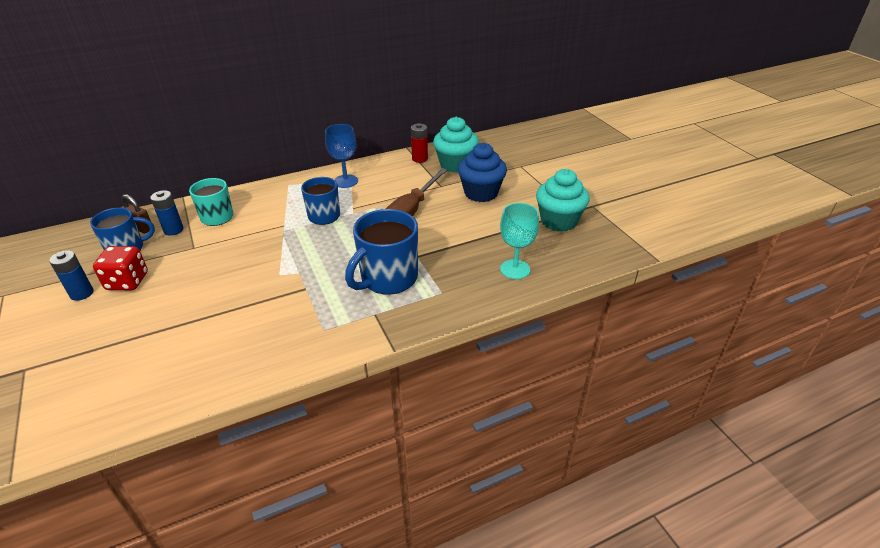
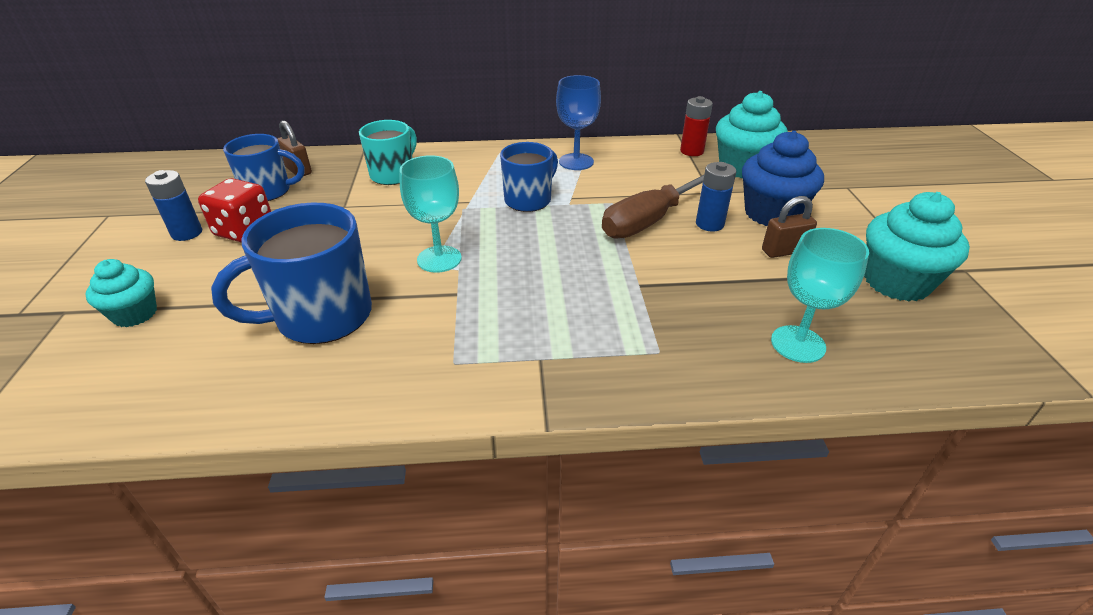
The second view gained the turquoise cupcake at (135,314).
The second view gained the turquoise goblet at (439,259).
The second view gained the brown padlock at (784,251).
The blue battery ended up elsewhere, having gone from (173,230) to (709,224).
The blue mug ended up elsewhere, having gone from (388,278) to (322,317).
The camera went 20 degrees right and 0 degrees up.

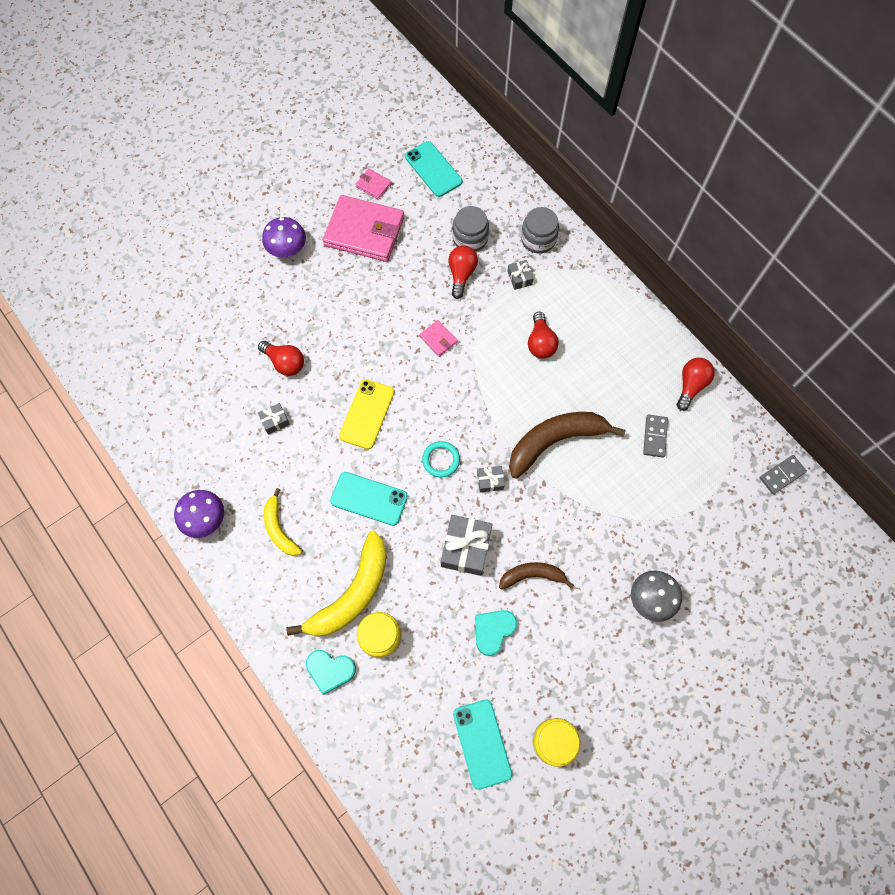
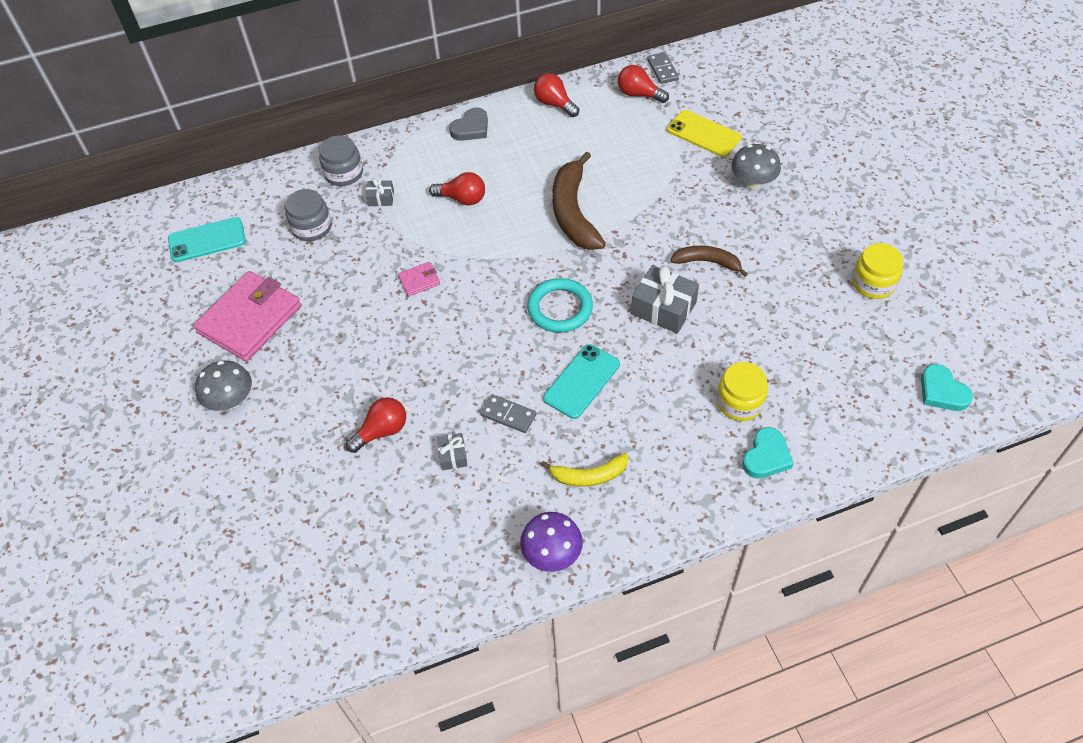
The second view lost the yellow banana at (352,593).
The second view lost the pink wallet at (373,185).
The second view lost the turquoise phone at (482,743).
The second view lost the grey gift at (490,481).
The second view gained the grey heart at (471,128).
The yellow phone ended up elsewhere, having gone from (367,414) to (703,134).
The red light bulb ended up elsewhere, having gone from (461,274) to (639,94).
The turquoise heart ended up elsewhere, having gone from (493,631) to (942,391).
The grey domino ended up elsewhere, having gone from (654,436) to (508,415).
What was the purple mushroom at (287,249) turned into the grey mushroom at (231,400).
The brown banana at (532,575) ended up facing another way, 90 degrees clockwise from before.
The size of the turquoise ring at (441,460) changed by a factor of 1.55.
The camera went 70 degrees left and 15 degrees down.

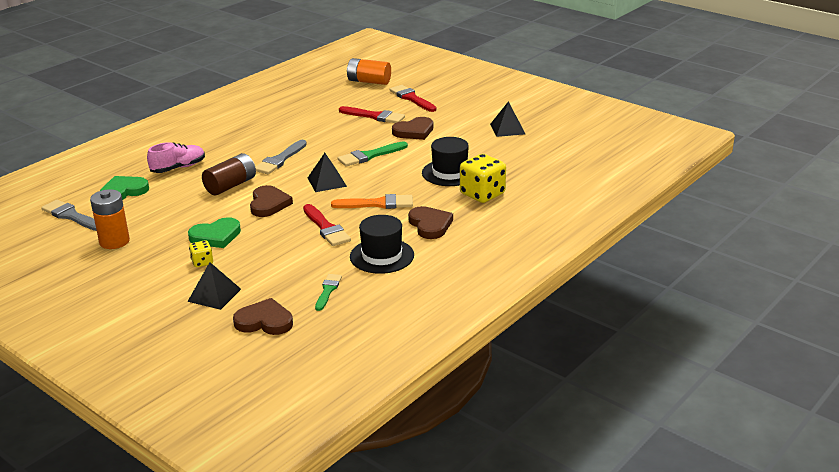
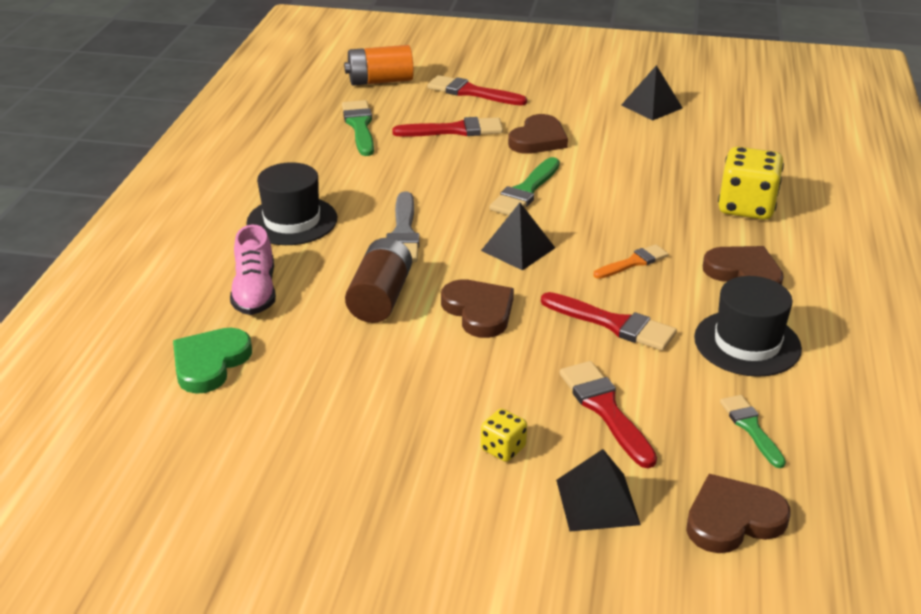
The second view lost the grey brush at (72,216).
The second view lost the orange battery at (114,241).
The second view lost the green heart at (216,236).
The second view gained the green brush at (359,126).
The second view gained the red brush at (605,409).
The black hat ended up elsewhere, having gone from (450,173) to (292,221).
The pink shoe at (178,168) ended up facing another way, 150 degrees clockwise from before.
The size of the orange brush at (377,204) changed by a factor of 0.65.
The camera went 30 degrees left and 5 degrees up.

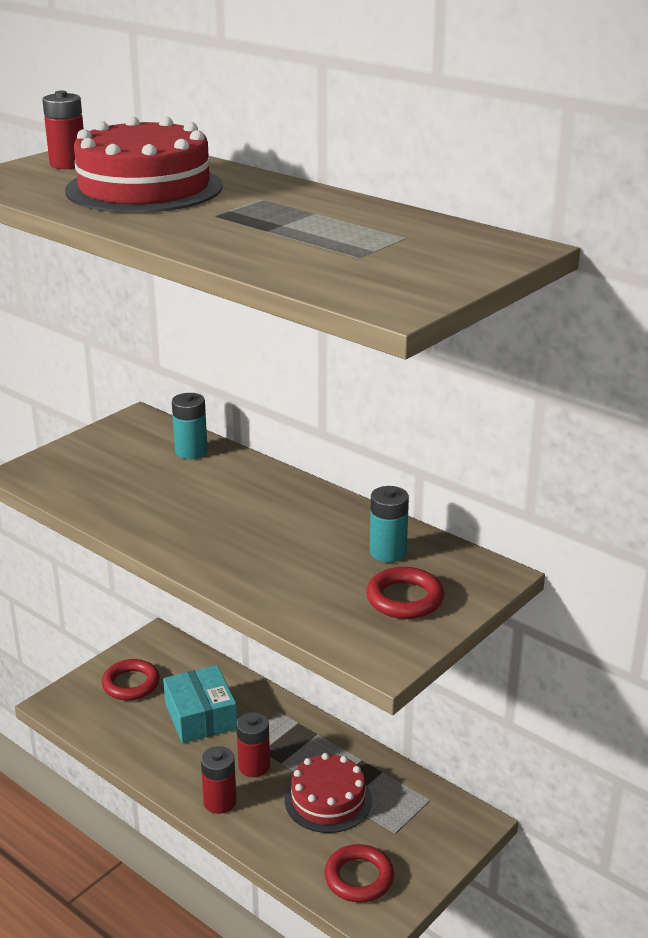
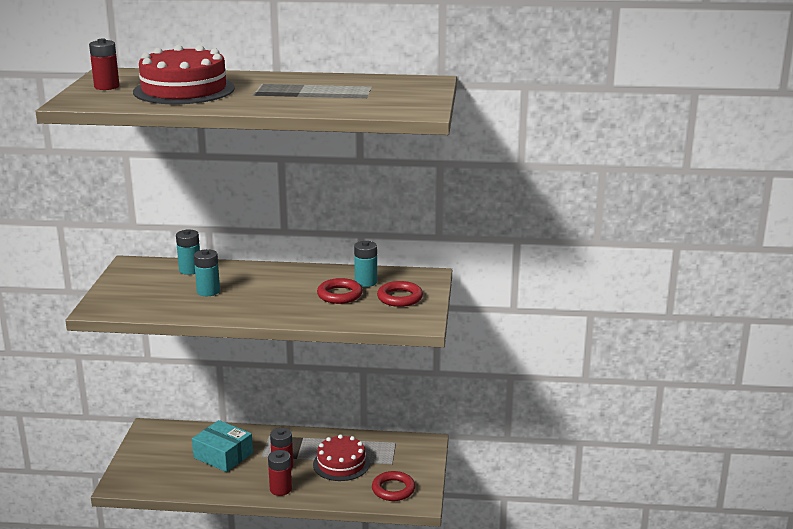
The second view gained the turquoise battery at (208,291).
The red ring ended up elsewhere, having gone from (131,684) to (339,295).
The camera went 35 degrees left and 5 degrees down.

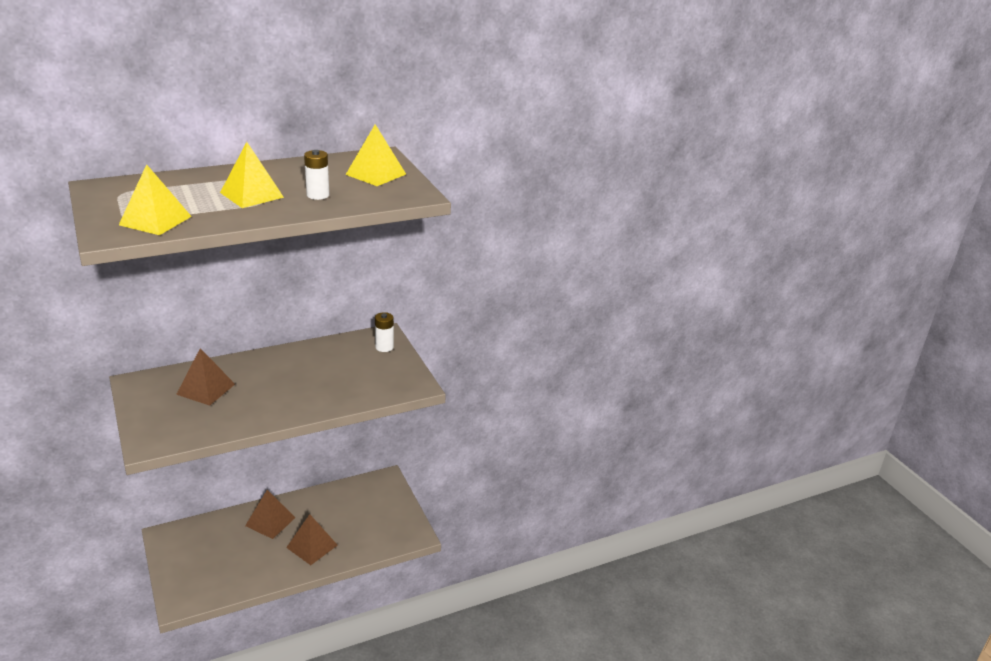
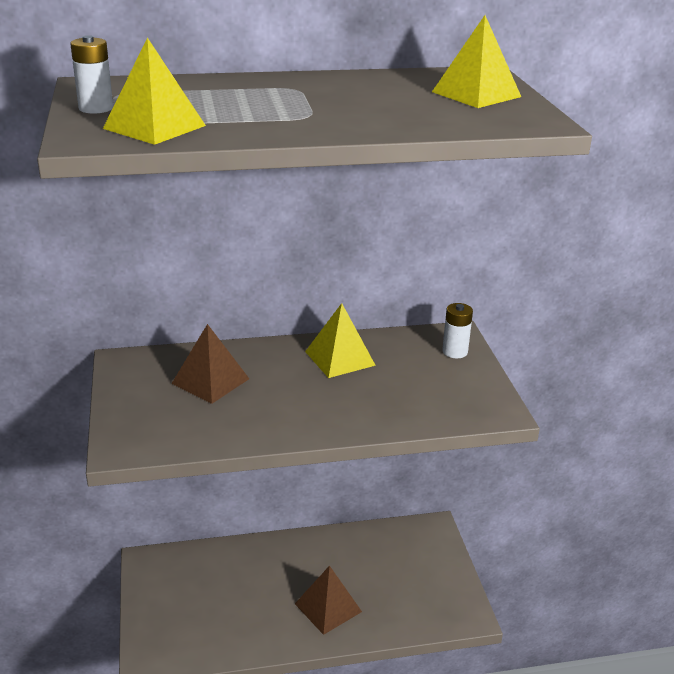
The second view lost the brown pyramid at (270,521).
The yellow pyramid ended up elsewhere, having gone from (251,195) to (340,358).
The white battery ended up elsewhere, having gone from (318,195) to (96,108).
The camera went 15 degrees right and 0 degrees up.

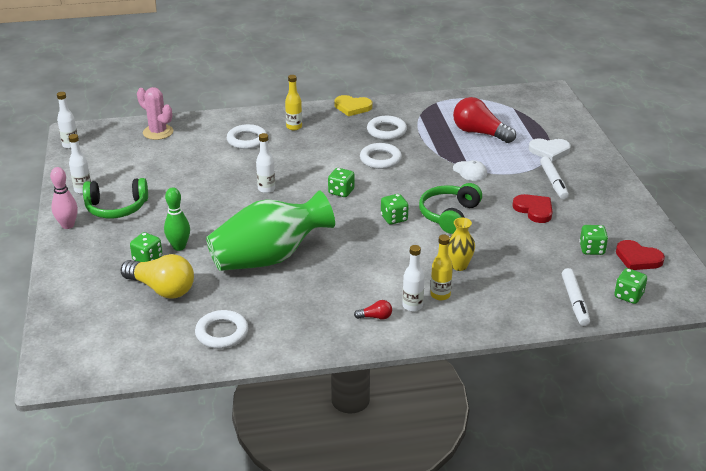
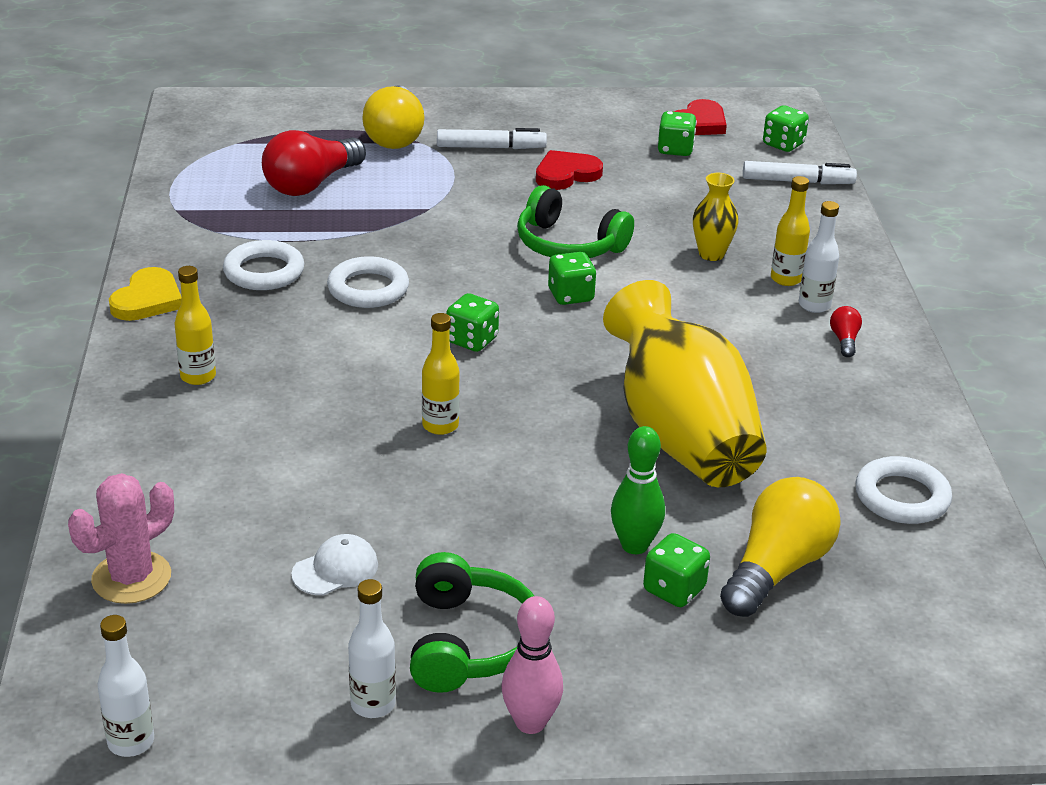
The second view lost the white ring at (247,140).
The white cap ended up elsewhere, having gone from (470,171) to (335,569).
Where the white heart stood at (549,151), the yellow light bulb came to stand at (395,136).
What was the green vase at (269,258) turned into the yellow vase at (680,435).
What was the white bottle at (266,189) turned into the yellow bottle at (440,425).
The camera went 85 degrees left and 0 degrees up.

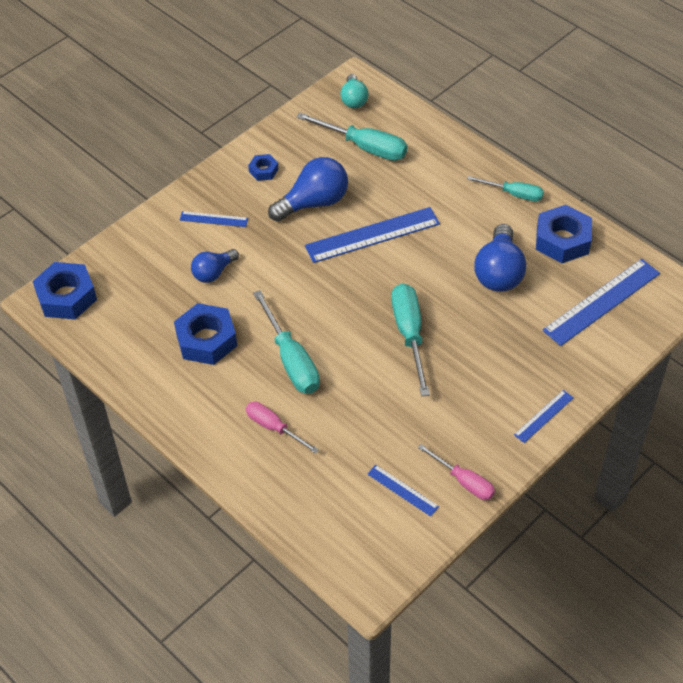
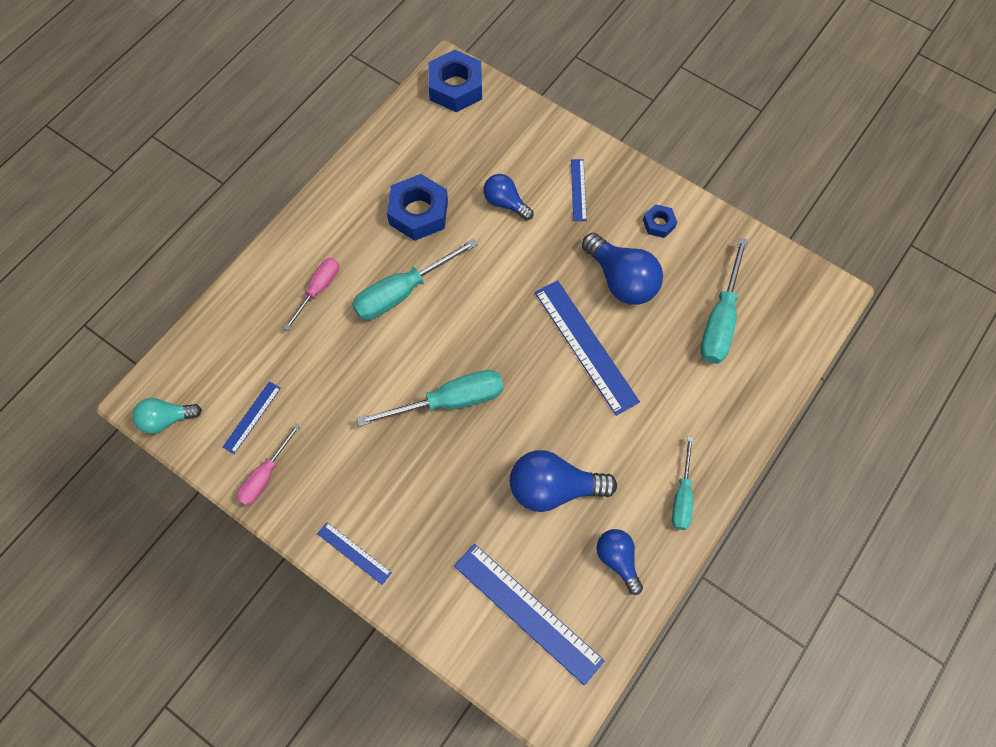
The turquoise light bulb ended up elsewhere, having gone from (354,99) to (166,419).
Where the blue nut stood at (562,240), the blue light bulb came to stand at (617,560).
The camera went 80 degrees right and 15 degrees up.

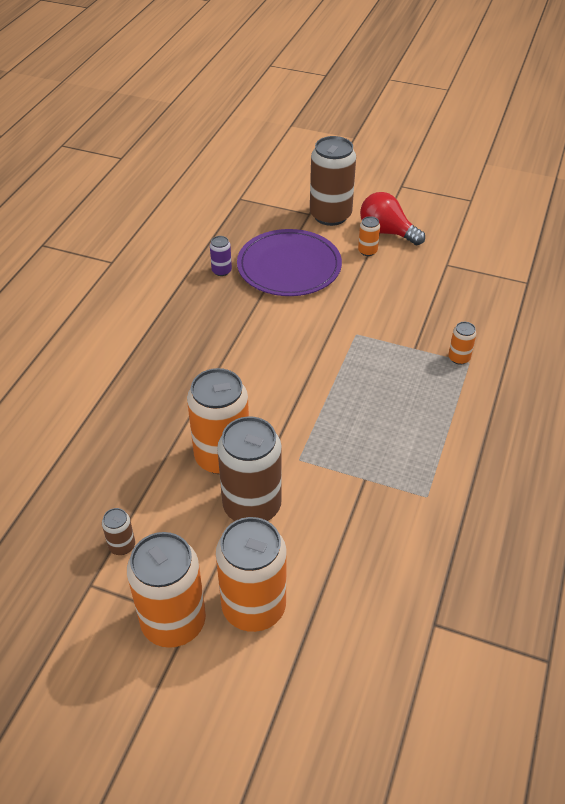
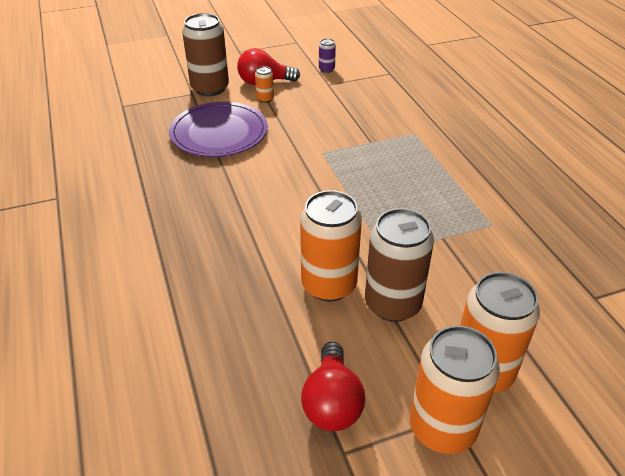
The second view lost the orange can at (459,358).
The purple can ended up elsewhere, having gone from (221,271) to (326,69).
Where the brown can stood at (122,546), the red light bulb came to stand at (332,402).
The camera went 40 degrees left and 5 degrees down.

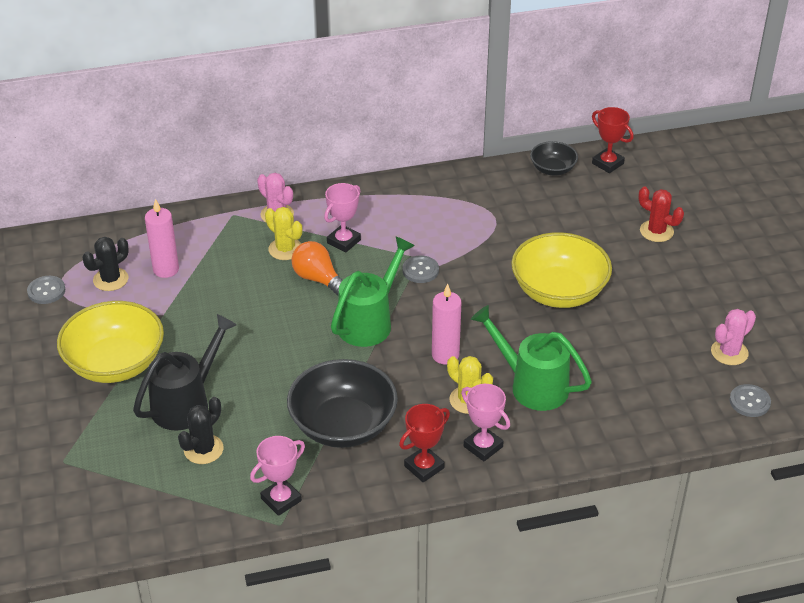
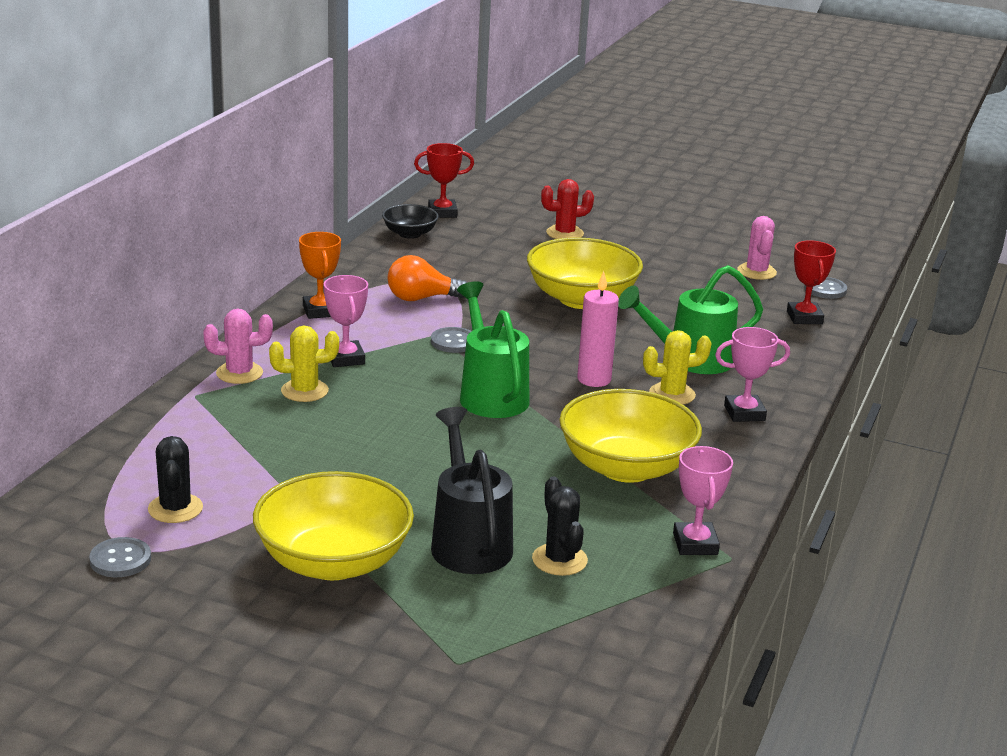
The second view lost the pink candle at (166,269).
The second view gained the orange trophy at (320,311).
The orange light bulb ended up elsewhere, having gone from (318,279) to (421,298).
The red trophy ended up elsewhere, having gone from (424,467) to (804,317).
What was the black bowl at (343,425) turned into the yellow bowl at (626,467).
The camera went 55 degrees left and 15 degrees down.

